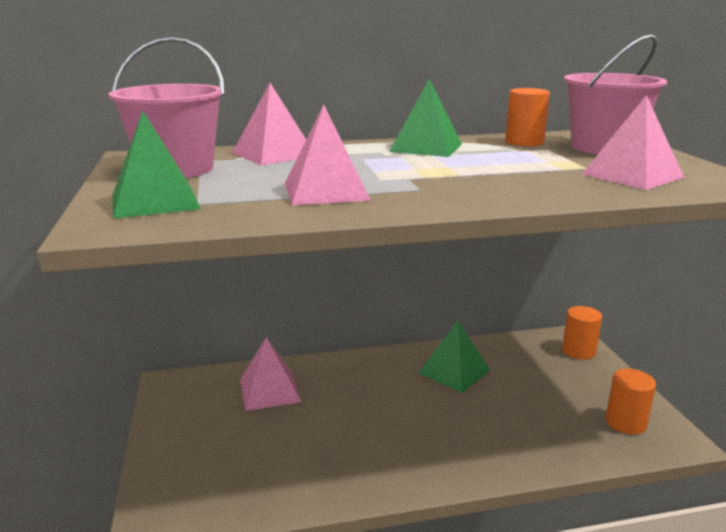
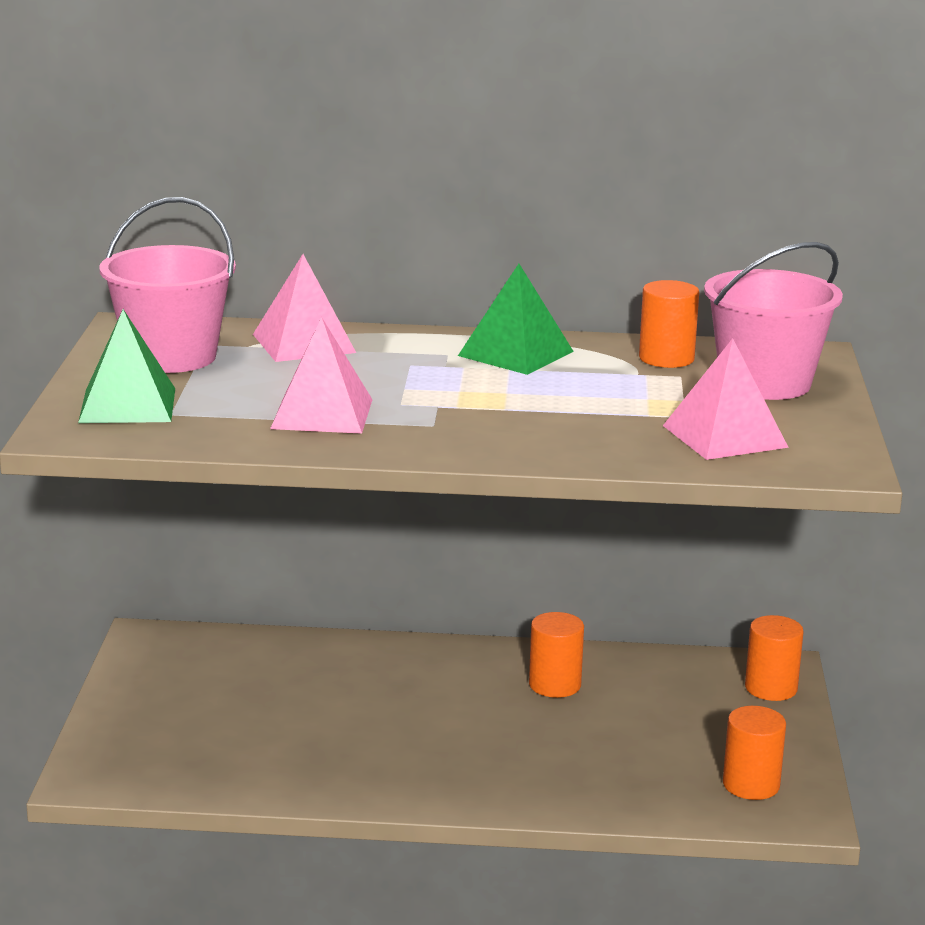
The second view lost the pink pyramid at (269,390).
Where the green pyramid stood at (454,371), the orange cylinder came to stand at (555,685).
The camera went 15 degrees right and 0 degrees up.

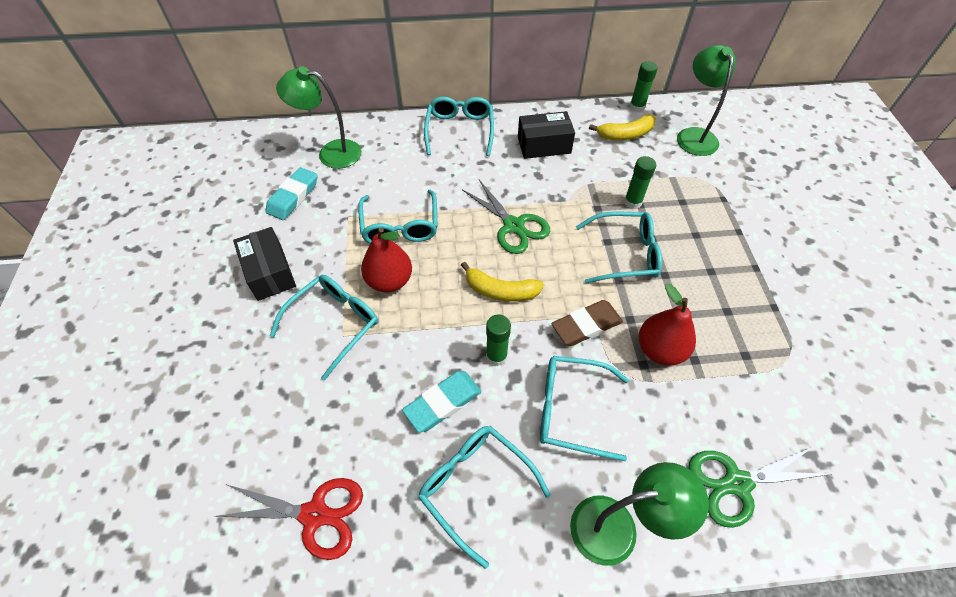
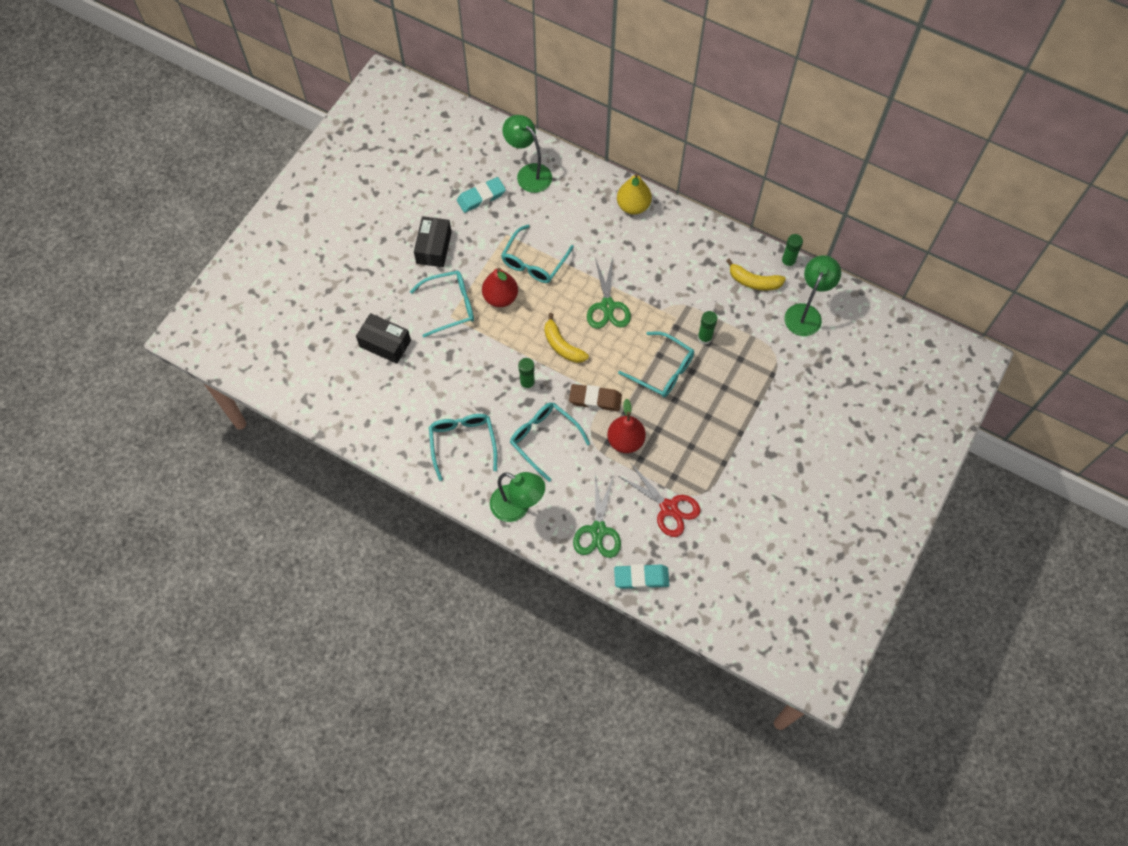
The red scissors ended up elsewhere, having gone from (315,514) to (669,508).
The turquoise eraser ended up elsewhere, having gone from (443,403) to (641,578).
The black box ended up elsewhere, having gone from (544,145) to (385,343).
Where the turquoise glasses stood at (460,131), the yellow pear came to stand at (633,206).
The green scissors at (737,483) ended up facing another way, 105 degrees counterclockwise from before.
The camera went 35 degrees right and 10 degrees up.

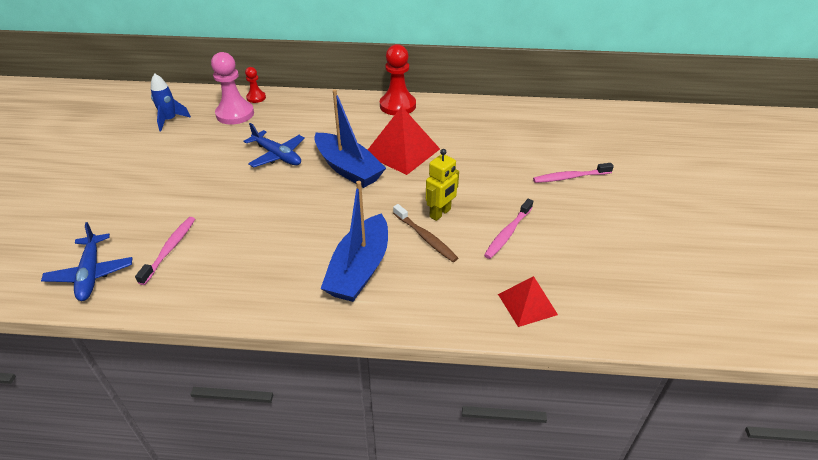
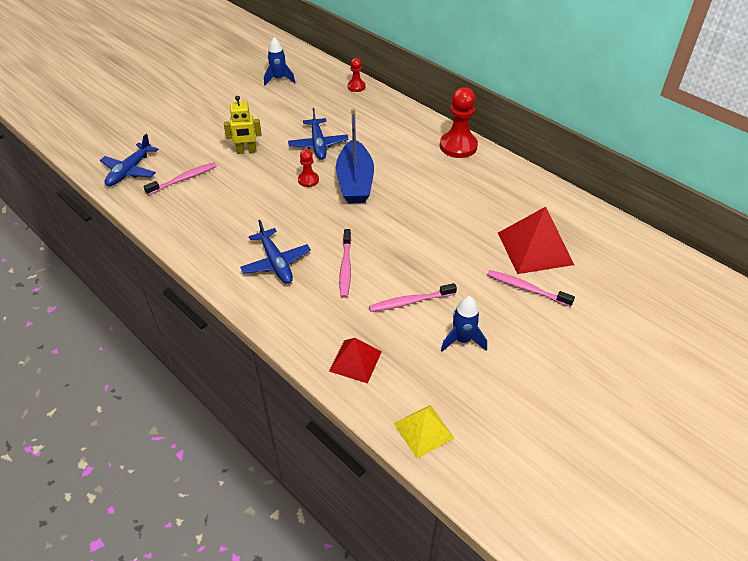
The second view lost the pink pawn at (235,114).
The second view gained the red pawn at (308,180).
The second view gained the yellow pyramid at (423,430).
The second view gained the blue rocket at (462,340).
The red pyramid ended up elsewhere, having gone from (402,151) to (535,248).
The yellow robot ended up elsewhere, having gone from (440,213) to (246,151).
Where the blue boat stood at (360,269), the blue plane came to stand at (276,262).
What was the brown toothbrush at (425,237) turned into the pink toothbrush at (345,267).
The camera went 40 degrees right and 5 degrees up.

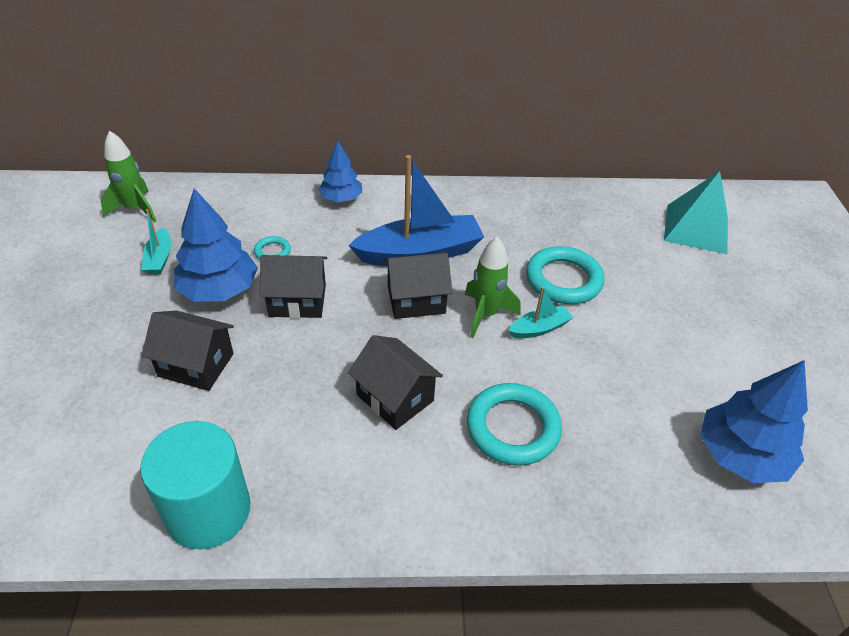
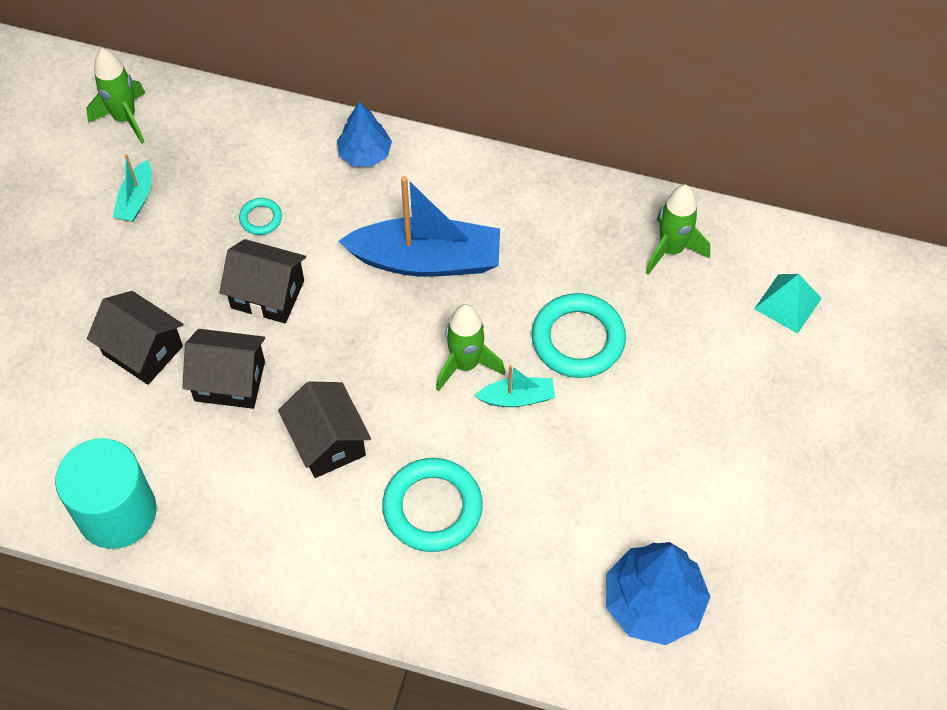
The second view lost the blue tree at (219,290).
The second view gained the green rocket at (671,249).
The black house ended up elsewhere, having gone from (416,300) to (229,381).
The size of the turquoise pyramid at (696,228) changed by a factor of 0.63.
The camera went 20 degrees right and 15 degrees up.

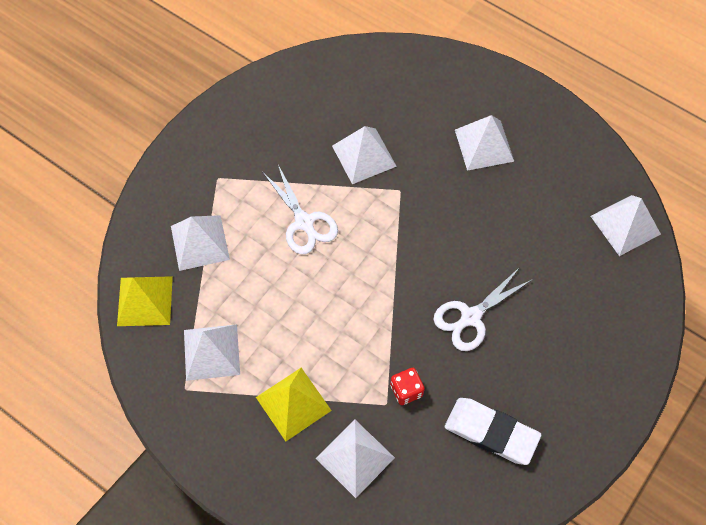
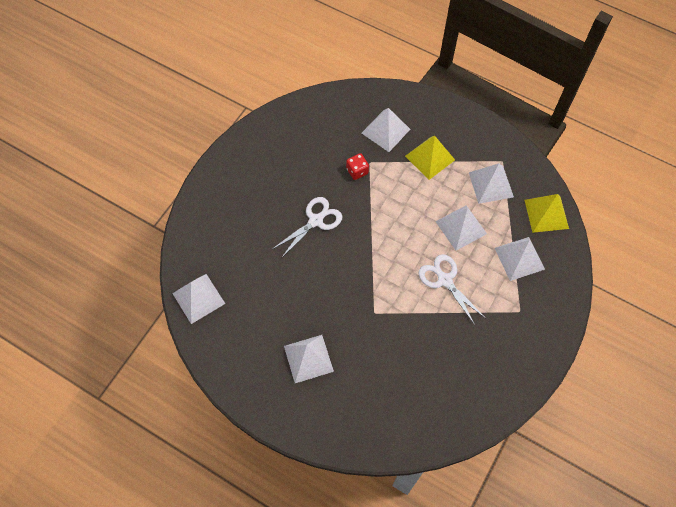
The second view lost the white eraser at (491,432).
The white pyramid ended up elsewhere, having gone from (364,156) to (461,227).
The camera went 175 degrees right and 0 degrees up.

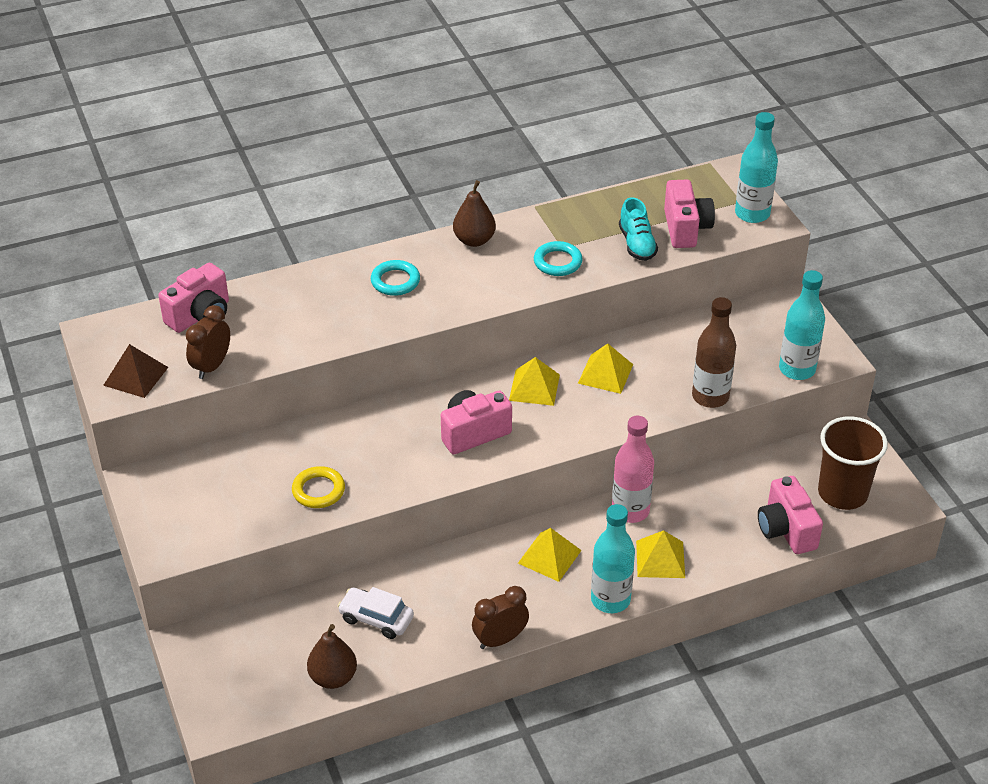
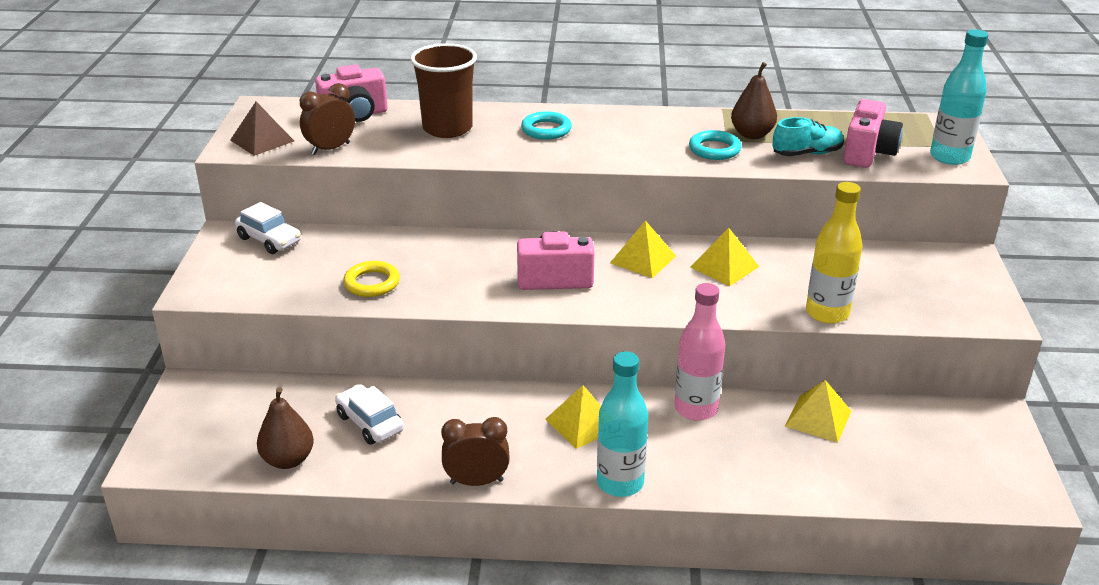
The second view lost the pink camera at (786,530).
The second view lost the turquoise bottle at (797,369).
The second view gained the white car at (269,240).
The brown pear ended up elsewhere, having gone from (474,240) to (752,134).
The yellow pyramid ended up elsewhere, having gone from (660,559) to (818,418).
The brown cup ended up elsewhere, having gone from (842,493) to (447,128).
What was the brown bottle at (710,397) turned into the yellow bottle at (827,313).
The turquoise shoe at (637,244) ended up facing another way, 120 degrees counterclockwise from before.
The camera went 25 degrees right and 10 degrees down.

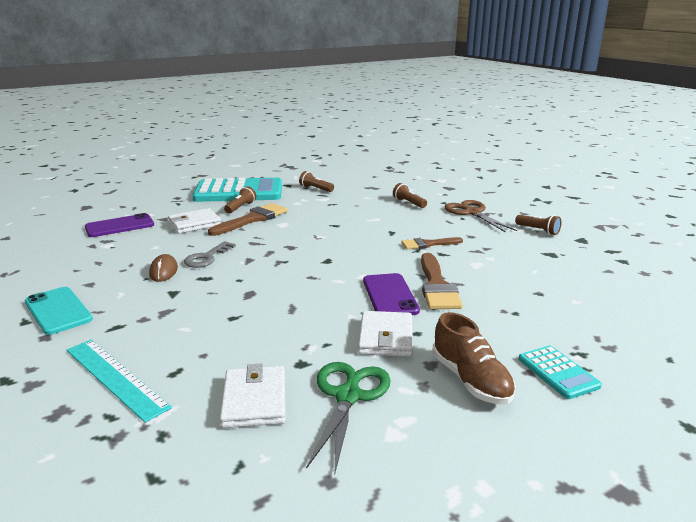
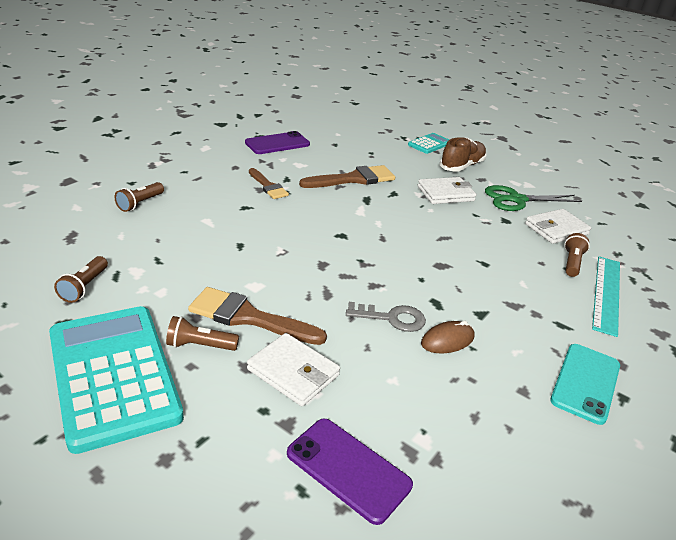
The second view lost the brown scissors at (472,213).
The purple phone ended up elsewhere, having gone from (389,295) to (277,144).
The brown flashlight ended up elsewhere, having gone from (538,230) to (572,263).
The camera went 115 degrees left and 10 degrees up.

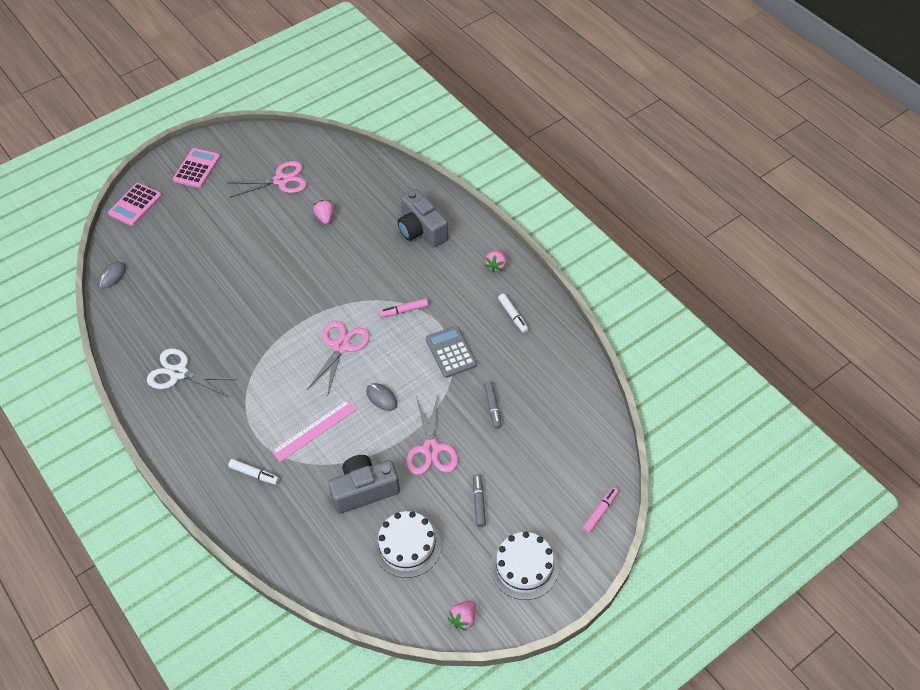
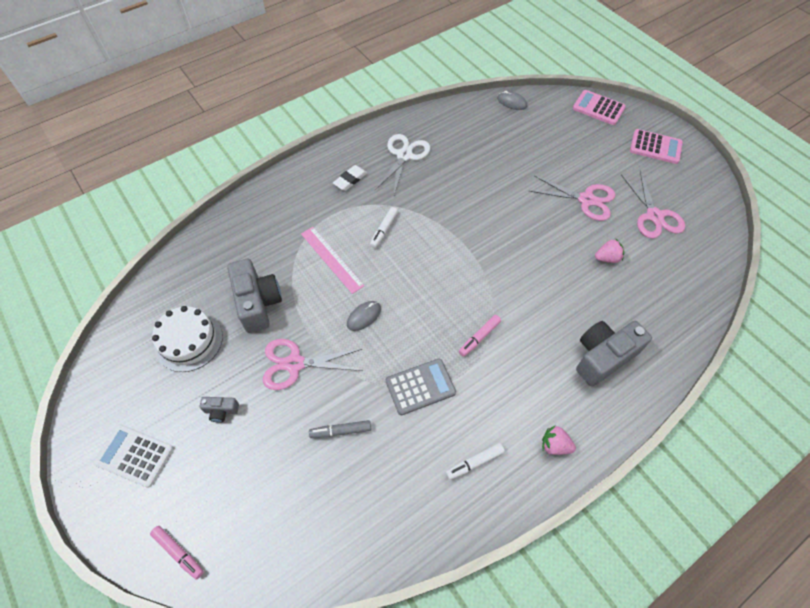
The second view lost the pink strawberry at (463,618).
The second view gained the white eraser at (350,180).
The white marker ended up elsewhere, having gone from (254,474) to (383,230).
The pink scissors ended up elsewhere, having gone from (341,346) to (586,200).
Where the grey marker stood at (479,502), the grey camera came to stand at (221,411).
Where the white cake stood at (524,567), the white calculator came to stand at (134,455).
The pink marker at (404,311) ended up facing another way, 120 degrees counterclockwise from before.
The camera went 90 degrees right and 5 degrees up.

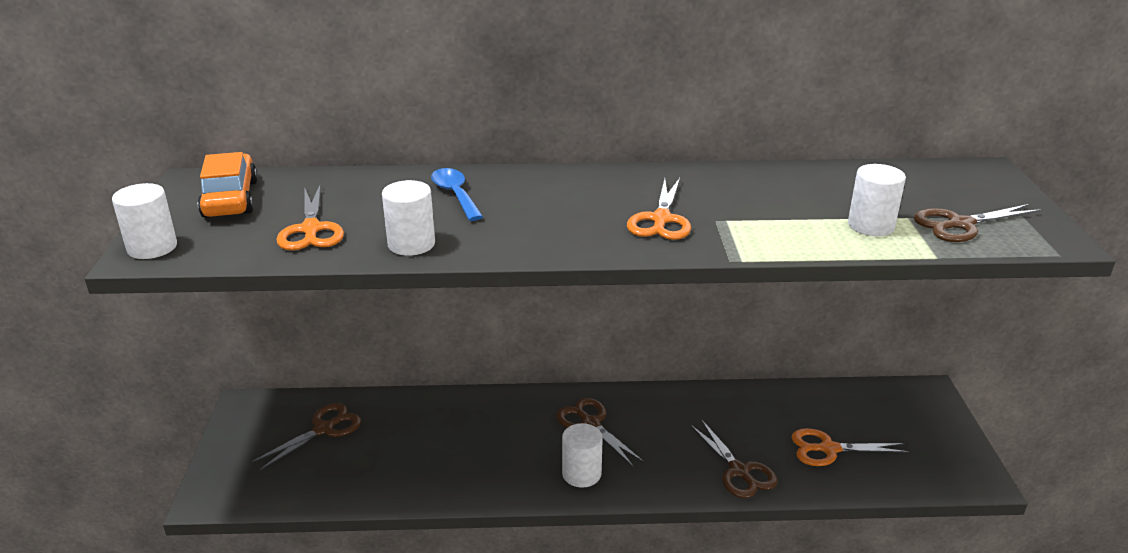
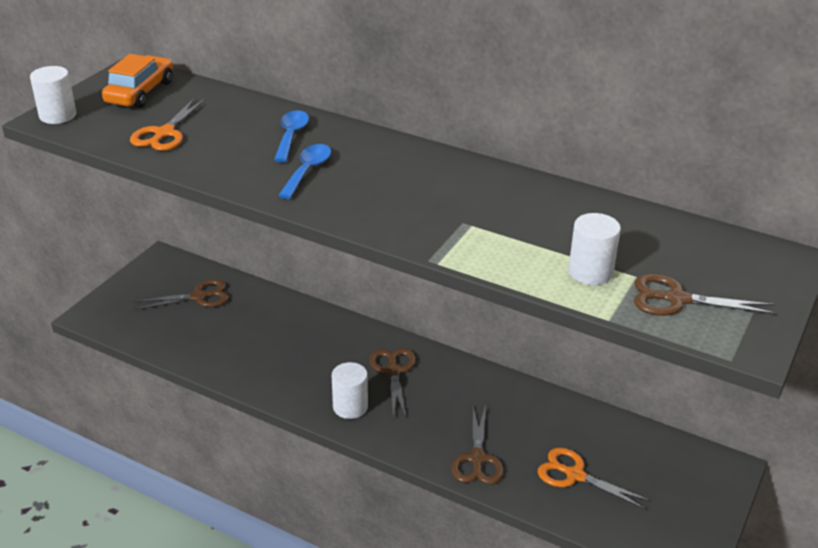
The second view lost the white cylinder at (411,244).
The second view lost the orange scissors at (661,220).
The second view gained the blue spoon at (307,171).
The camera went 30 degrees right and 5 degrees up.

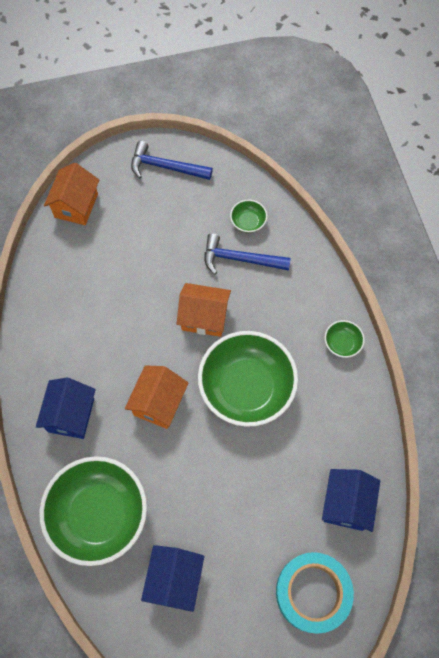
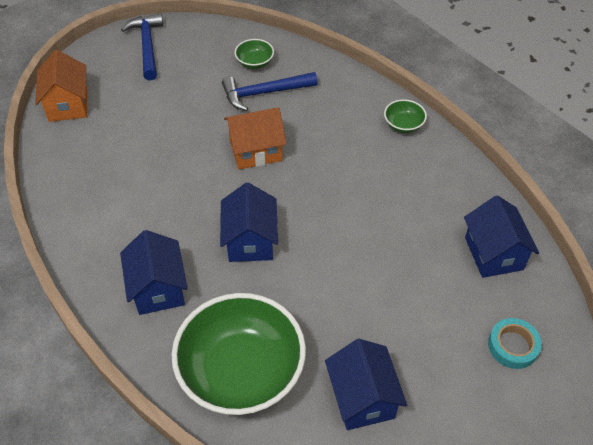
The second view lost the green bowl at (246,387).
What was the orange house at (159,403) turned into the blue house at (250,240).
The blue hammer at (165,167) ended up facing another way, 90 degrees clockwise from before.
The size of the turquoise tape at (313,592) changed by a factor of 0.57.
The camera went 25 degrees left and 15 degrees down.

